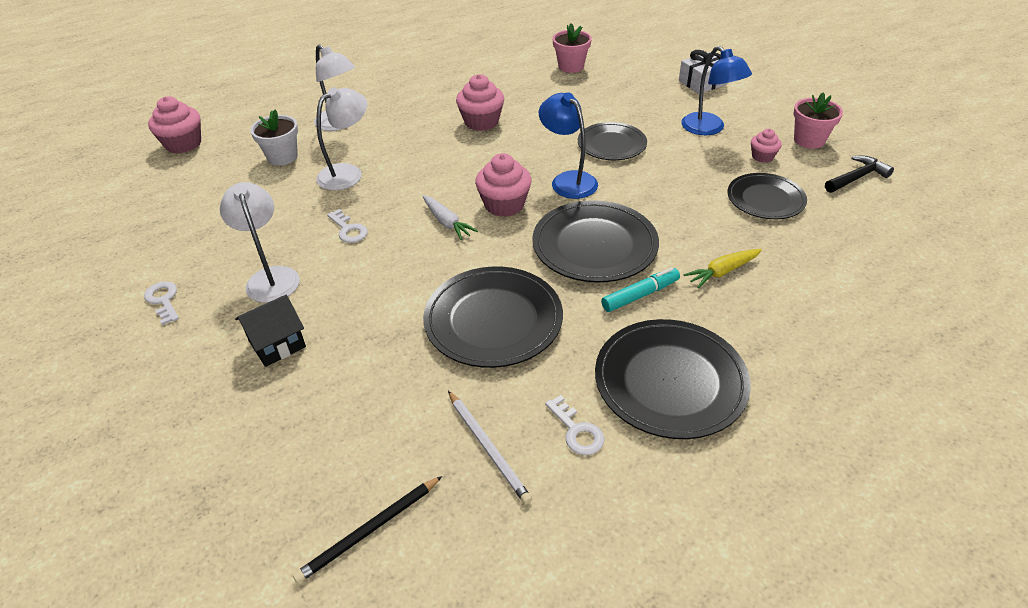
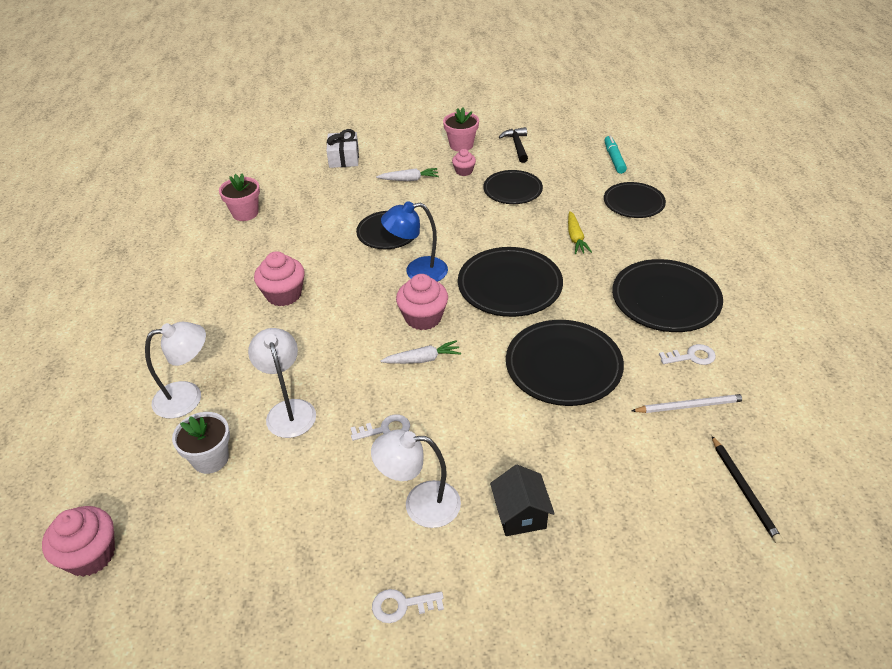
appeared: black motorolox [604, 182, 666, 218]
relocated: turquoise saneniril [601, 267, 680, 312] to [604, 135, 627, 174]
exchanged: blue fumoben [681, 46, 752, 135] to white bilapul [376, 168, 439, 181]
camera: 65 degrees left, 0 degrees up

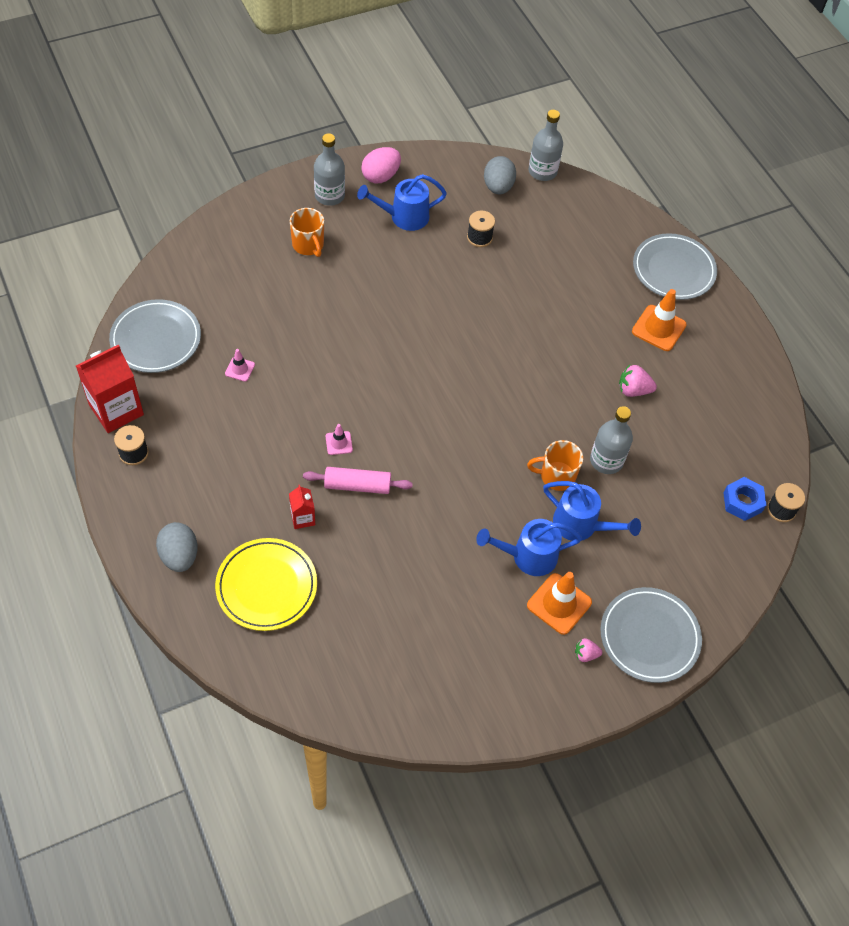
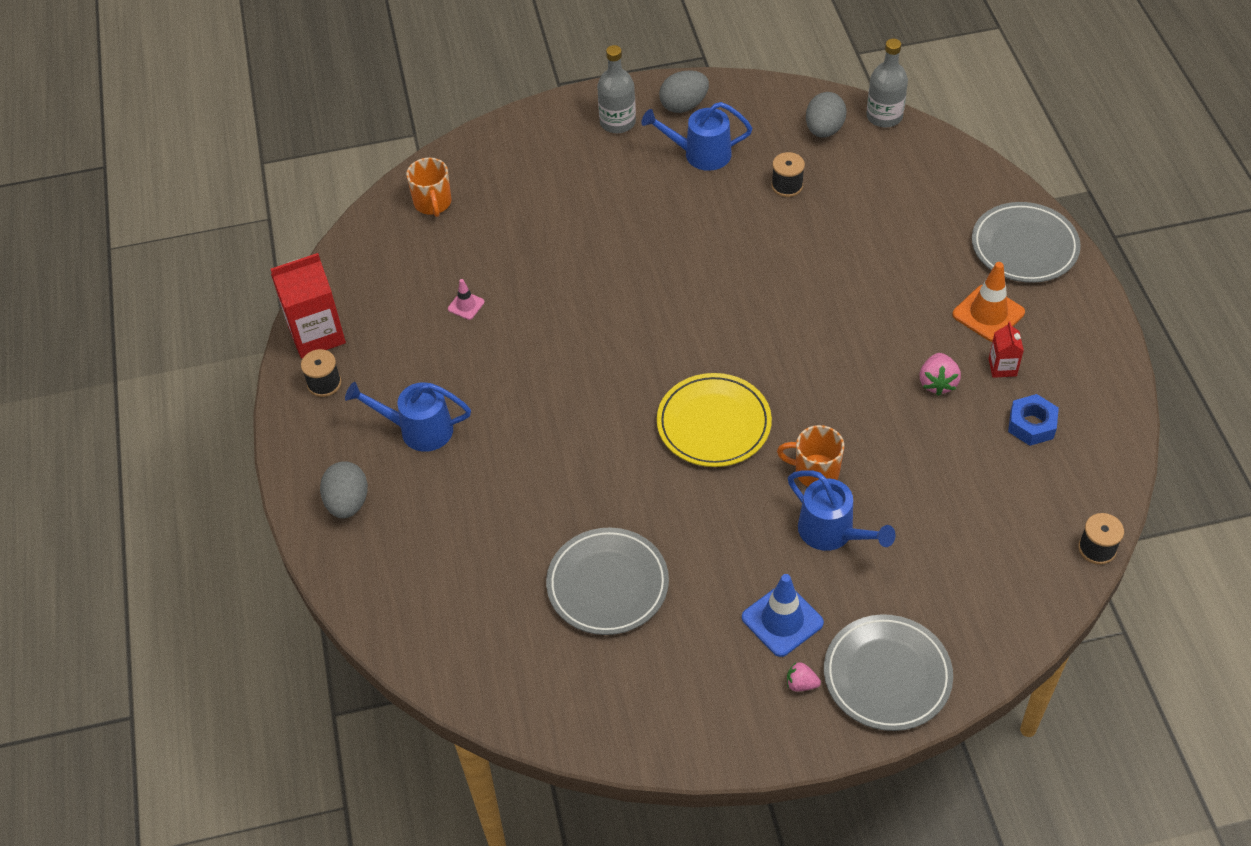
missing: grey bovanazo [590, 406, 633, 474]; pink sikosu [326, 424, 353, 455]; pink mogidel [303, 467, 413, 494]
relocated: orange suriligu [290, 208, 324, 257] to [406, 158, 452, 217]; grey motorolox [109, 299, 201, 373] to [546, 528, 669, 635]; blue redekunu [723, 477, 766, 521] to [1008, 394, 1059, 446]; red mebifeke [289, 485, 315, 529] to [989, 322, 1024, 378]; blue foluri [476, 519, 582, 576] to [345, 382, 471, 452]; yellow motorolox [215, 538, 317, 631] to [657, 373, 772, 467]
colour: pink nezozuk [361, 147, 401, 183] to grey nezozuk [659, 70, 709, 113]; orange sikosu [527, 572, 592, 635] to blue sikosu [742, 574, 824, 657]
spun: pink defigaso [619, 365, 657, 397] = [919, 353, 961, 396] 105 degrees counterclockwise
camera: 20 degrees right, 5 degrees down

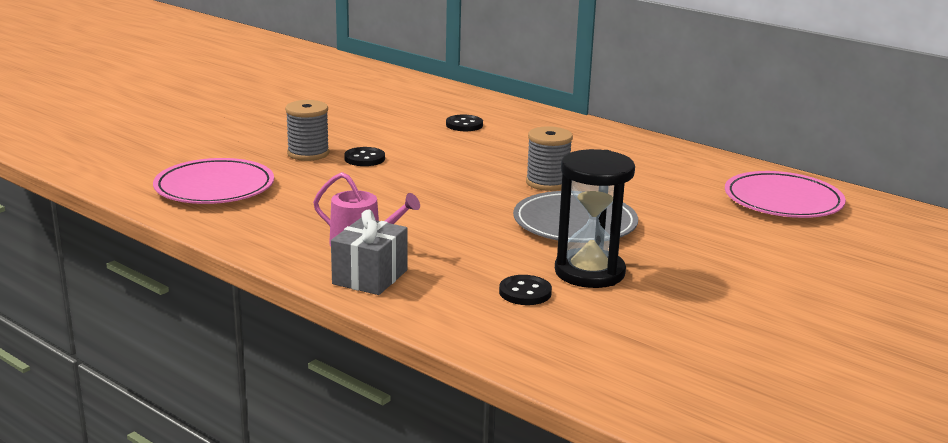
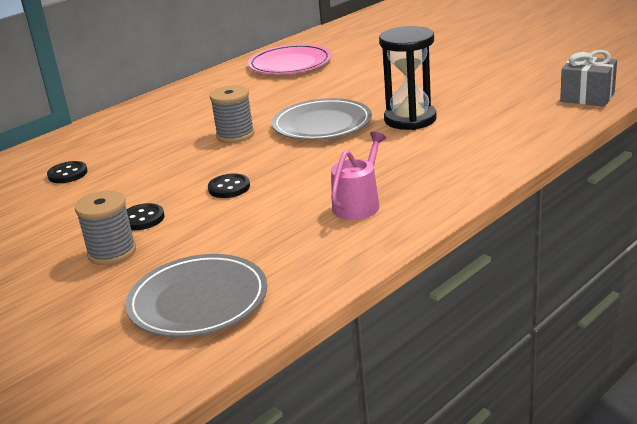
relocated: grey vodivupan [331, 209, 408, 295] to [560, 50, 617, 107]; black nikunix [499, 275, 552, 305] to [208, 174, 250, 198]
colour: pink motorolox [153, 158, 274, 204] to grey motorolox [125, 254, 267, 337]
camera: 80 degrees left, 5 degrees up

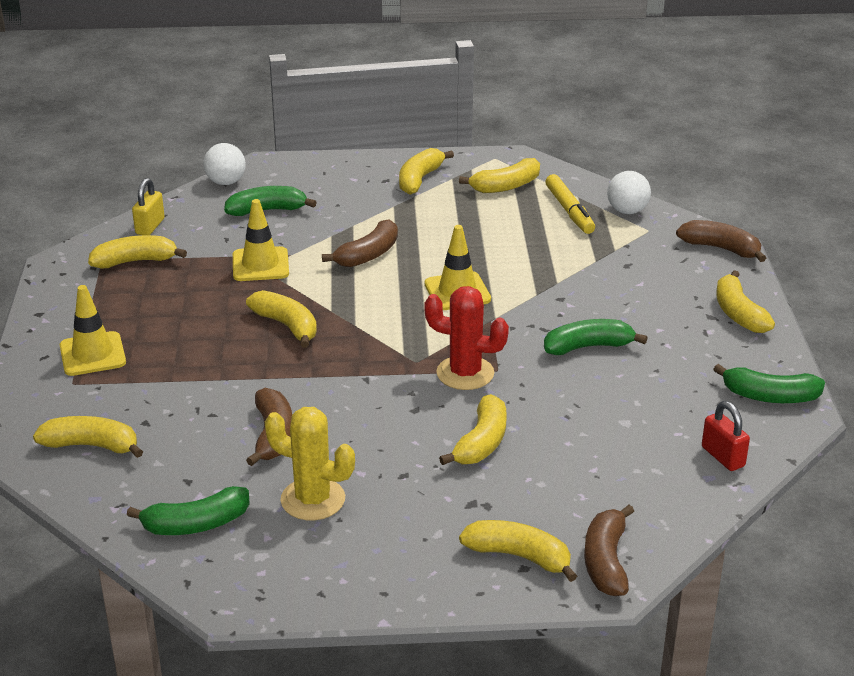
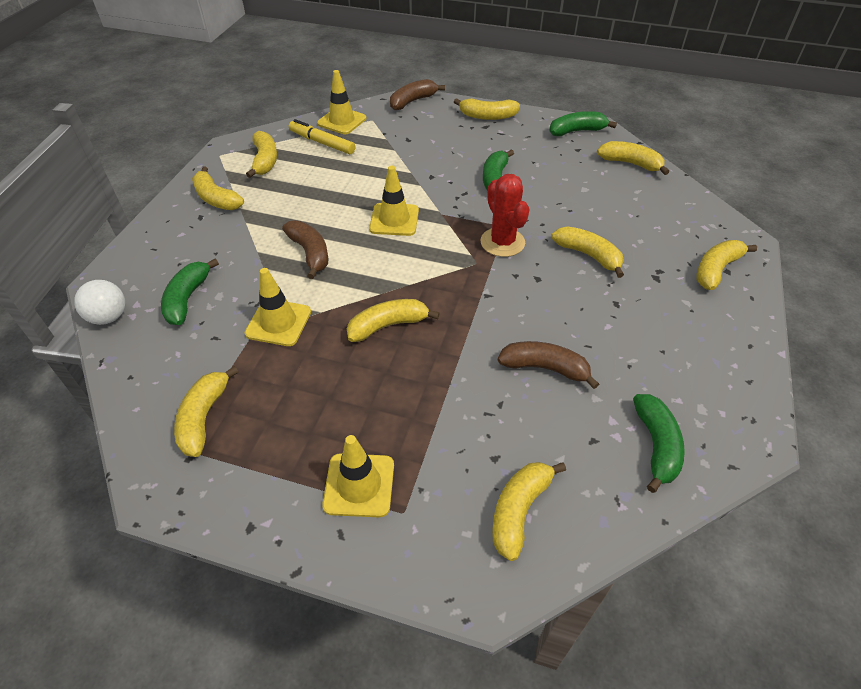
missing: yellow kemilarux [132, 178, 165, 235]; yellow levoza [265, 407, 355, 520]; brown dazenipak [584, 505, 634, 596]
exchanged: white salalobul [607, 171, 651, 214] to yellow sikosu [317, 70, 366, 134]; red kemilarux [702, 401, 750, 471] to yellow dazenipak [597, 141, 669, 175]
spun: yellow saneniril [545, 174, 595, 234] = [289, 119, 355, 154] 150 degrees counterclockwise; red levoza [424, 286, 509, 390] = [480, 174, 529, 257] 60 degrees counterclockwise; green dazenipak [713, 364, 825, 403] = [549, 111, 617, 136] 135 degrees counterclockwise
camera: 70 degrees left, 15 degrees up

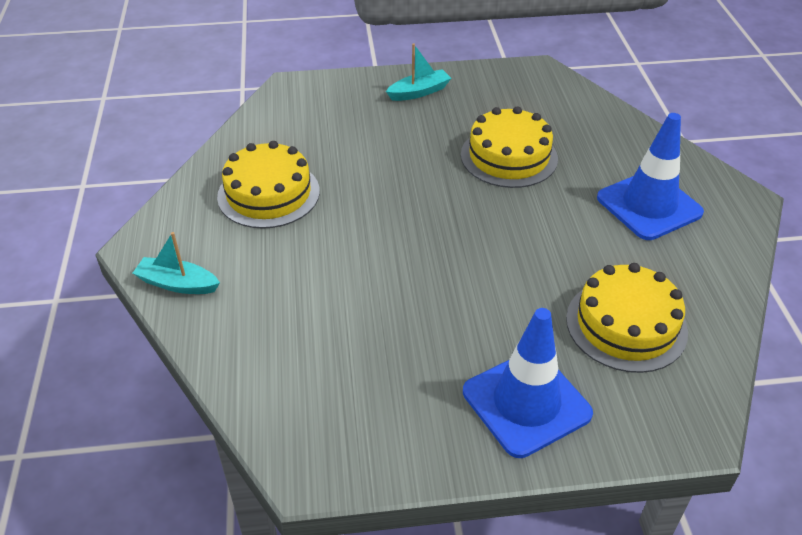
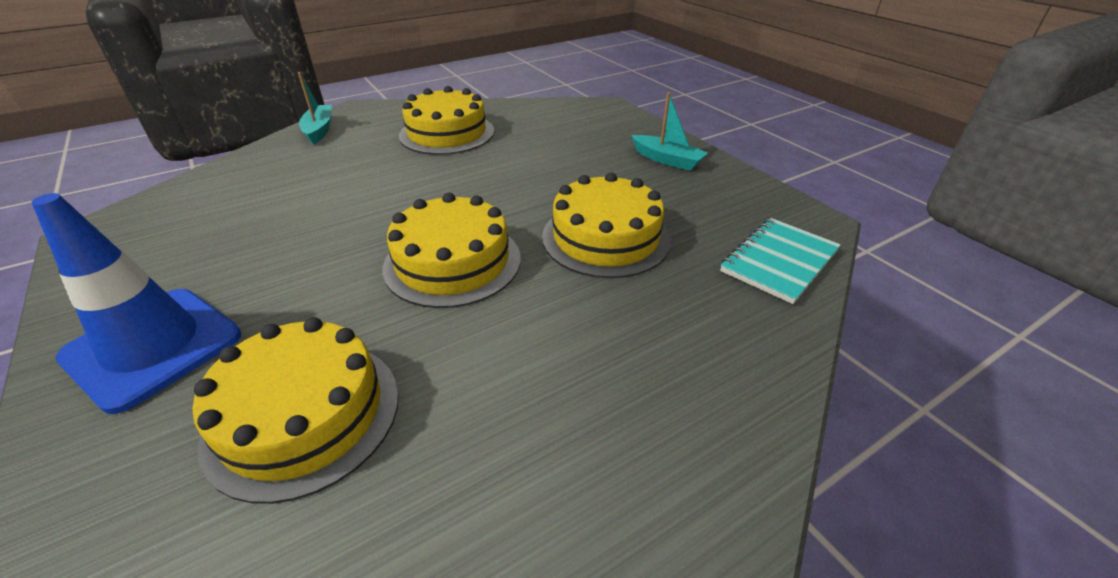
missing: blue sikosu [597, 113, 704, 240]
appeared: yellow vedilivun [383, 193, 521, 308]; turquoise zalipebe [720, 218, 841, 304]
camera: 65 degrees right, 5 degrees down

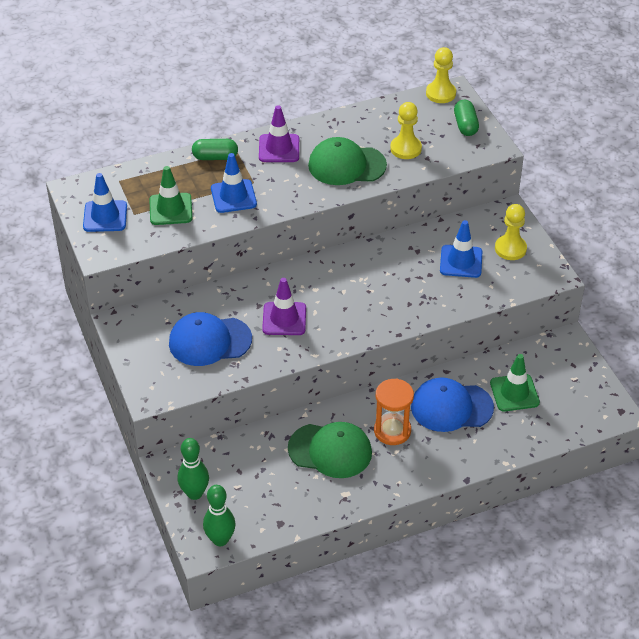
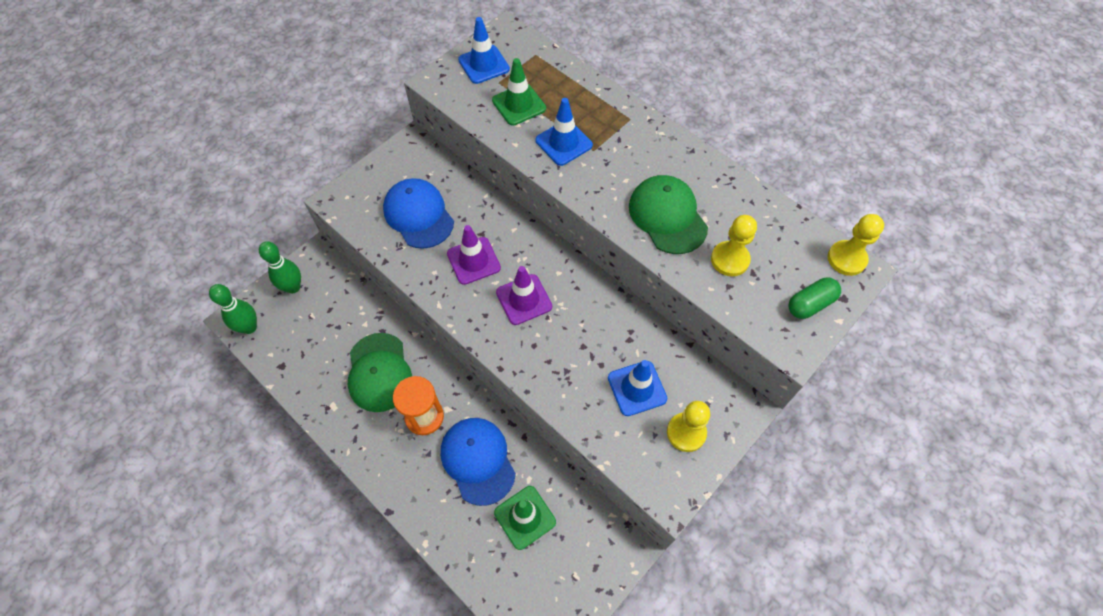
missing: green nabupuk [192, 139, 238, 160]
relocated: purple sikosu [259, 105, 299, 162] to [496, 266, 552, 325]
camera: 65 degrees right, 15 degrees up

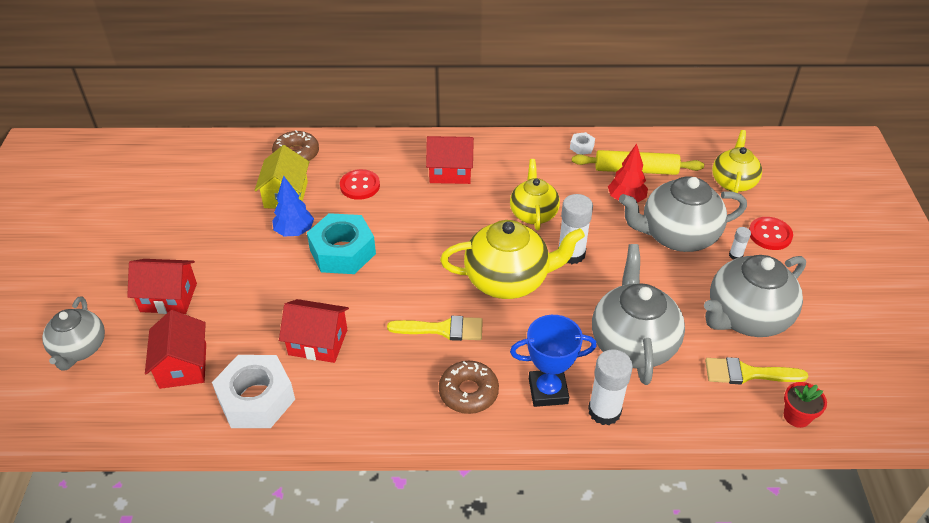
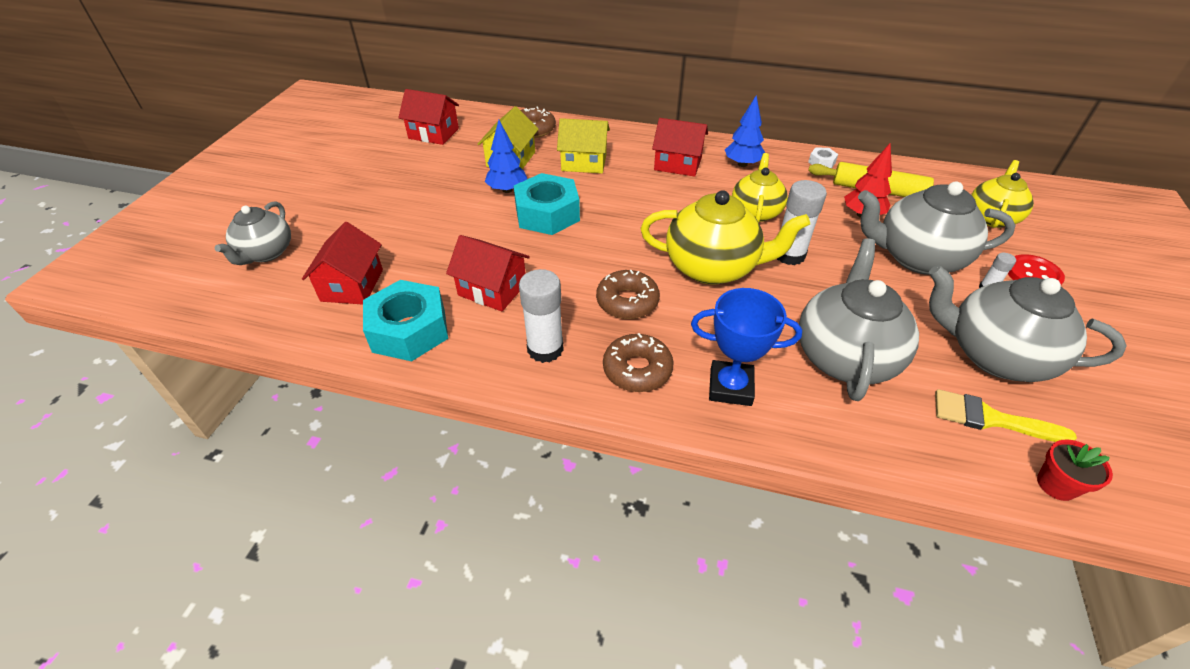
appeared: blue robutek [725, 95, 765, 167]
relocated: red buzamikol [127, 259, 197, 314] to [398, 89, 459, 145]; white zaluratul [588, 349, 633, 425] to [519, 269, 564, 363]
exchanged: red nikunix [340, 169, 380, 200] to yellow buzamikol [557, 118, 610, 173]; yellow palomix [387, 316, 483, 341] to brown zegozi [596, 270, 660, 319]
colour: white redekunu [212, 355, 295, 428] to turquoise redekunu [363, 280, 448, 361]
spun: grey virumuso [704, 255, 806, 337] = [929, 265, 1127, 382] 45 degrees clockwise
camera: 15 degrees right, 0 degrees up

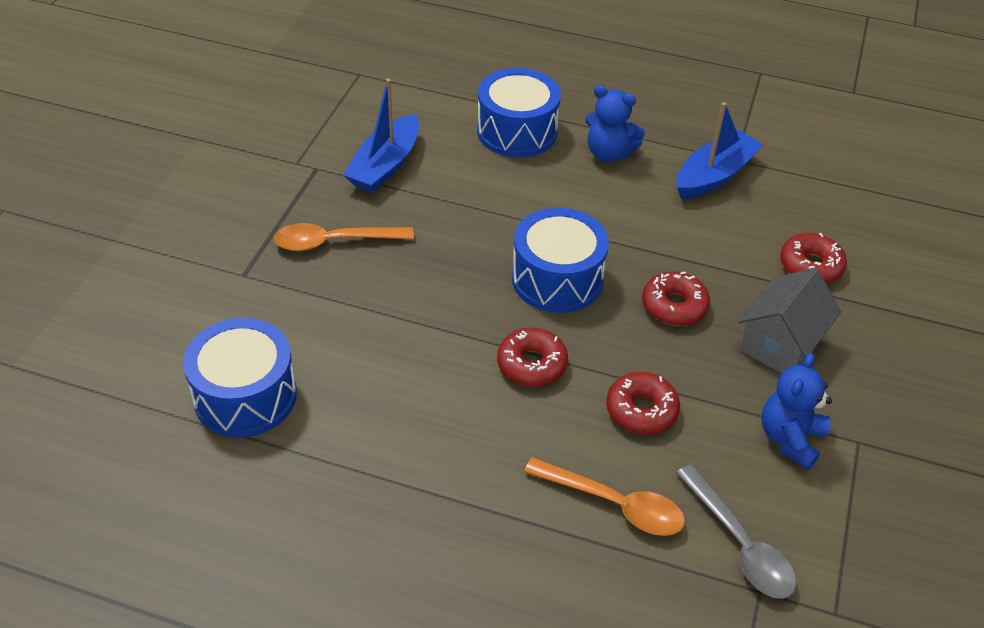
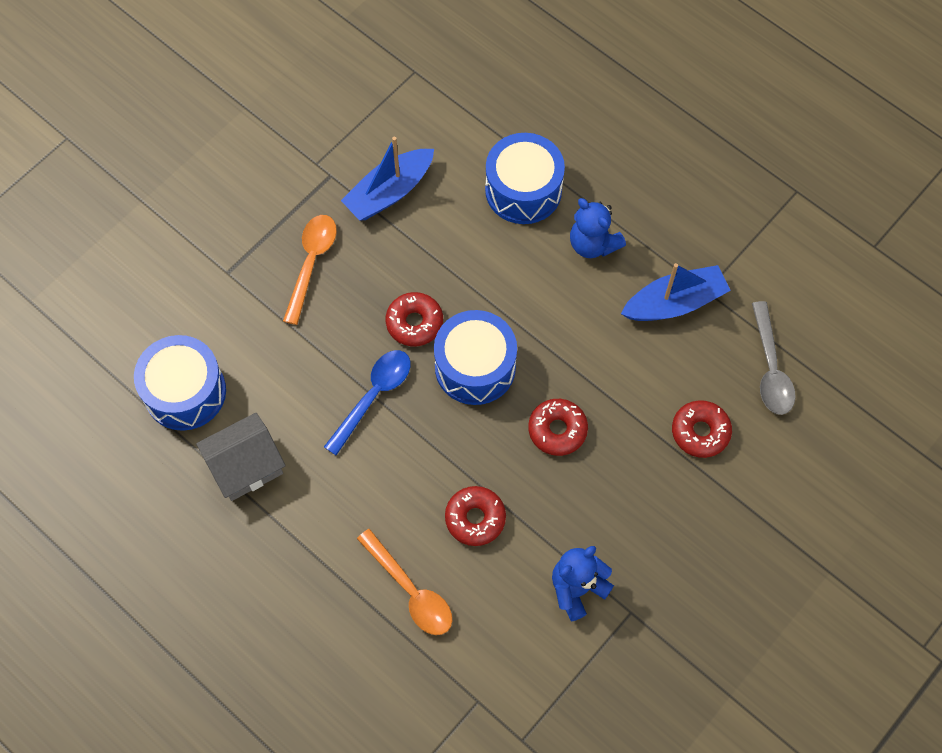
appeared: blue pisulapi [324, 350, 411, 455]
relocated: grey buzamikol [738, 268, 841, 373] to [196, 413, 286, 501]; red zegozi [497, 328, 568, 387] to [386, 292, 443, 346]; grey pisulapi [676, 464, 796, 599] to [752, 301, 796, 415]
spun: orange pisulapi [273, 223, 414, 251] = [283, 215, 337, 325] 90 degrees clockwise
camera: 25 degrees right, 20 degrees up

